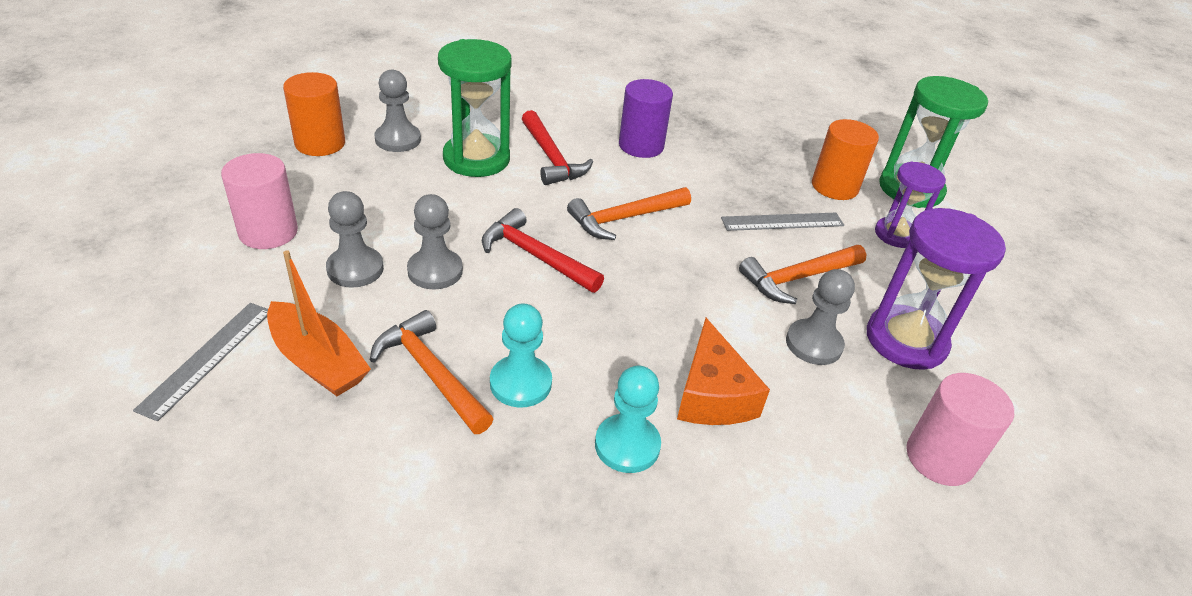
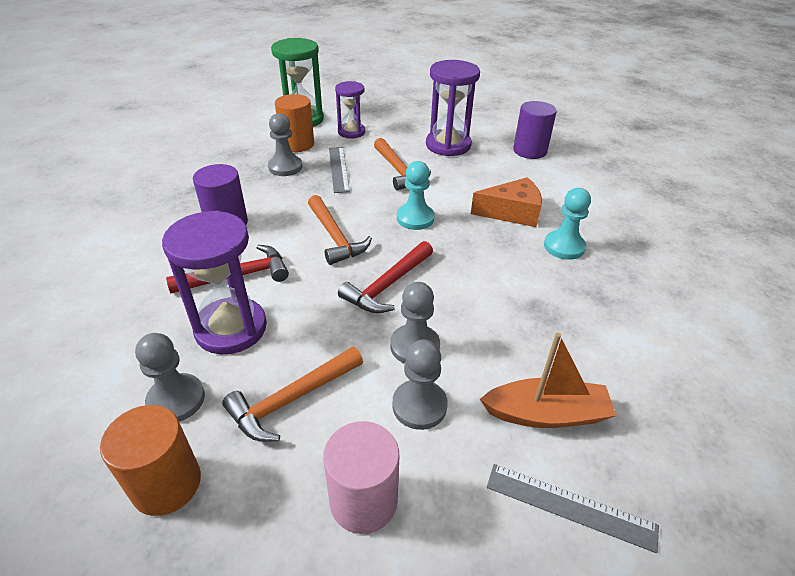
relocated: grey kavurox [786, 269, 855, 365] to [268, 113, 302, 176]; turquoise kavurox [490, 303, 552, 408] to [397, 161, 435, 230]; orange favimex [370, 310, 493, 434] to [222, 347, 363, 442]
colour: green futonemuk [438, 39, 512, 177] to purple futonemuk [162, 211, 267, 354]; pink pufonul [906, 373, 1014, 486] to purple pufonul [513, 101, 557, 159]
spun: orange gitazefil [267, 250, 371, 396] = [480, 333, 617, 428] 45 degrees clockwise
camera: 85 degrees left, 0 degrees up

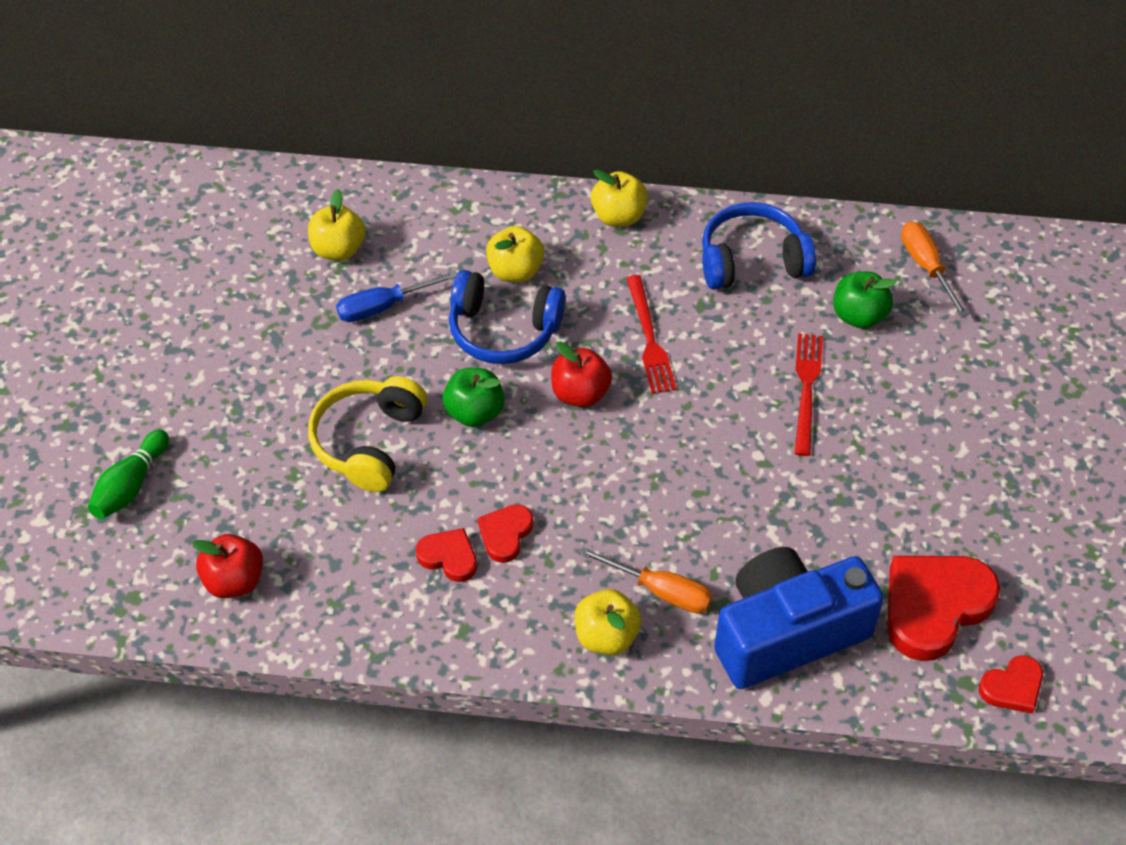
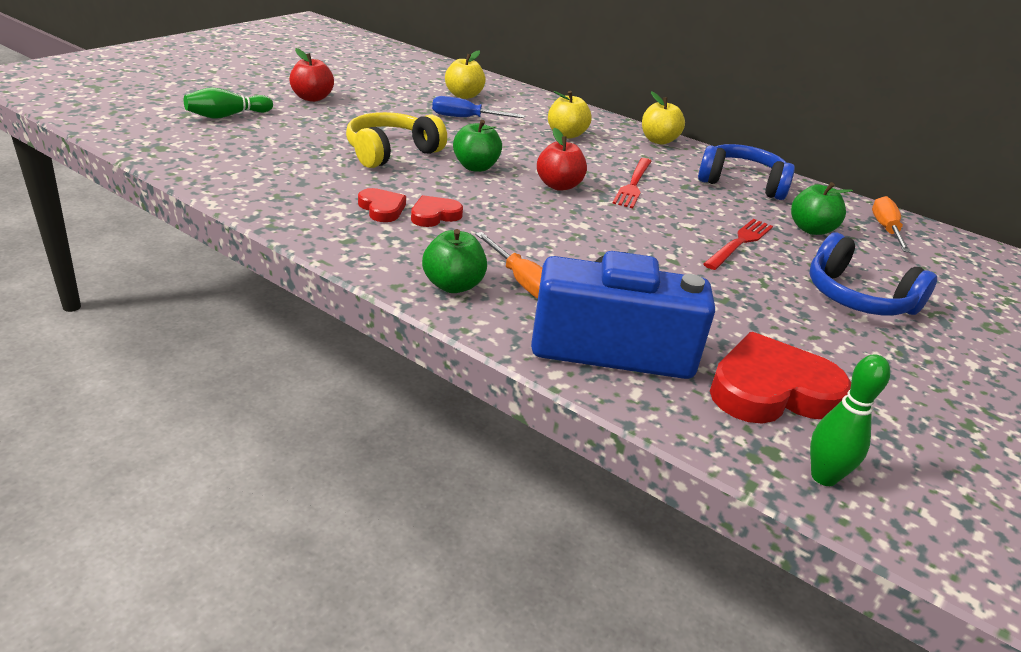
relocated: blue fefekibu [449, 270, 566, 364] to [810, 233, 937, 316]; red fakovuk [192, 534, 263, 598] to [289, 48, 334, 102]
exchanged: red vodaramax [979, 655, 1043, 714] to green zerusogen [810, 354, 890, 486]
colour: yellow fakovuk [574, 589, 642, 655] to green fakovuk [422, 229, 487, 293]
camera: 25 degrees right, 20 degrees down

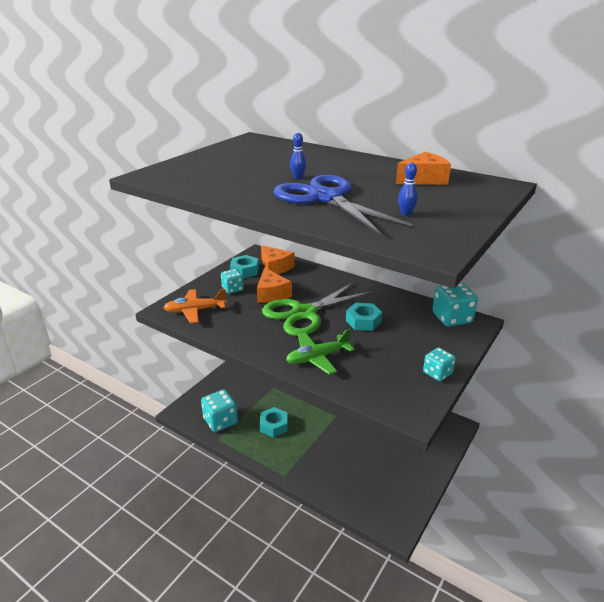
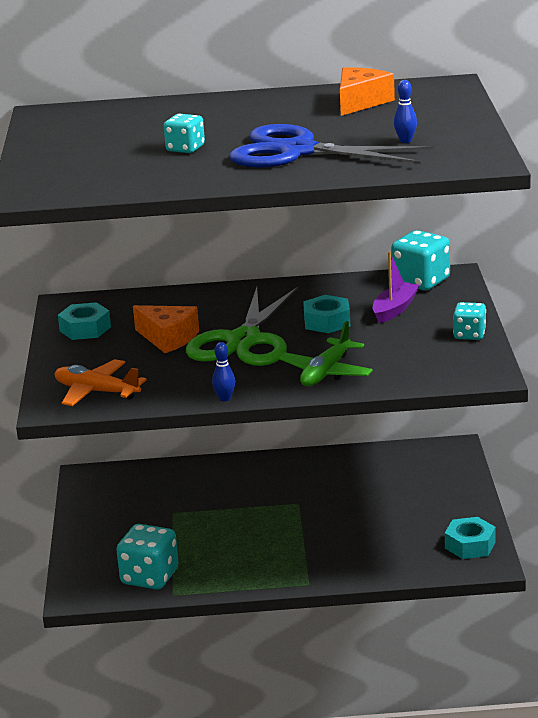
missing: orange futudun [261, 245, 295, 274]
appeared: purple gitazefil [373, 251, 420, 323]
relocated: blue zerusogen [290, 133, 306, 179] to [212, 342, 235, 401]; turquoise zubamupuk [221, 269, 244, 294] to [164, 114, 205, 153]; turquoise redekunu [260, 407, 288, 438] to [445, 517, 496, 559]
spun: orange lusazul [163, 289, 227, 323] = [54, 359, 147, 406] 75 degrees clockwise
camera: 35 degrees left, 5 degrees down

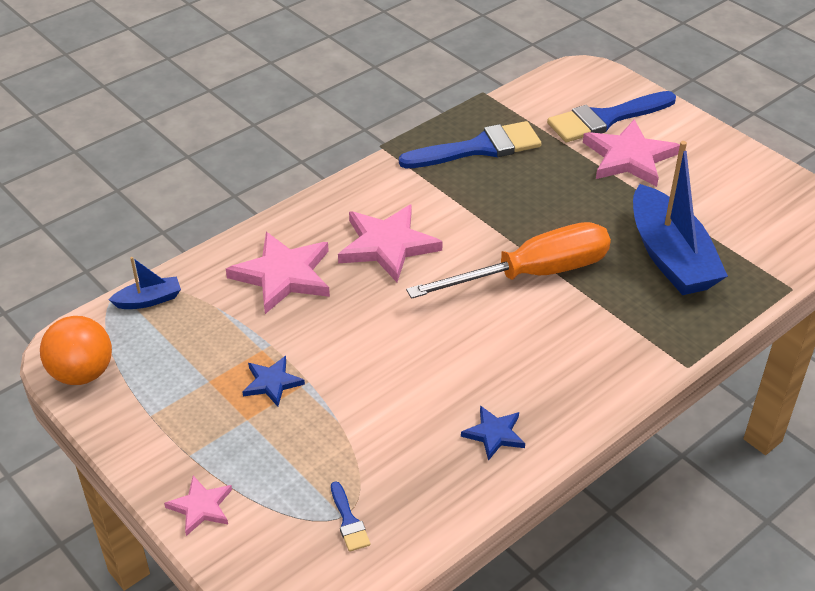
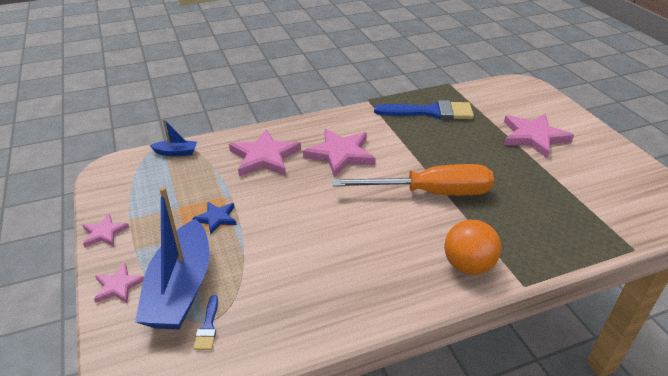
missing: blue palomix [547, 91, 676, 142]; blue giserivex [461, 406, 525, 461]
appeared: pink giserivex [83, 213, 129, 247]
relocated: blue gitazefil [633, 141, 728, 295] to [135, 187, 210, 330]; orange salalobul [40, 316, 112, 385] to [444, 220, 501, 275]
camera: 20 degrees right, 5 degrees down

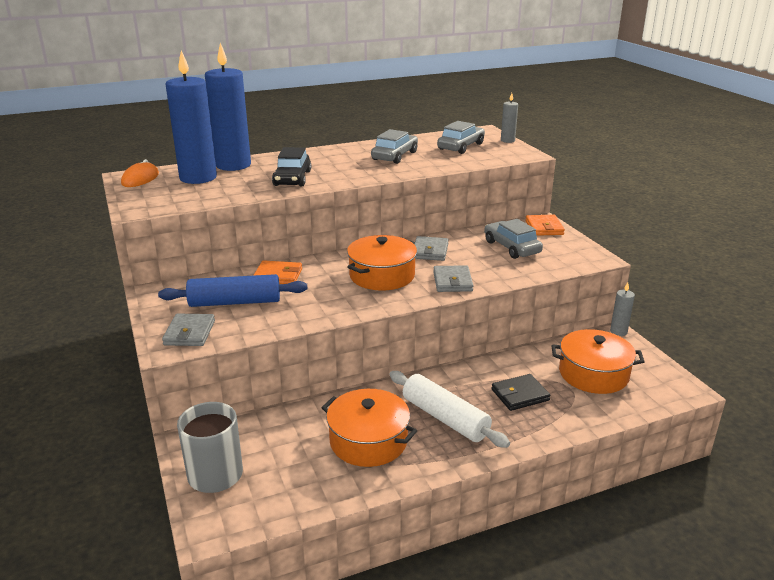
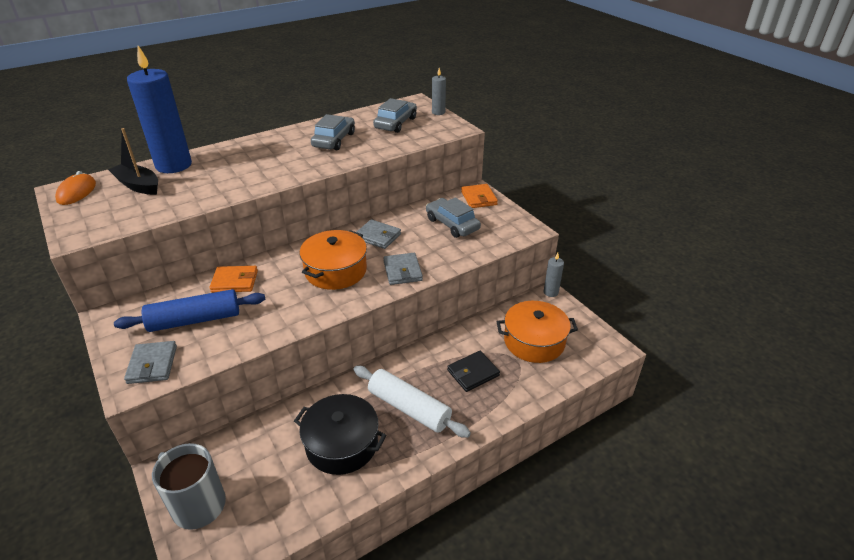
missing: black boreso [272, 147, 311, 186]
exchanged: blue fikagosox [165, 50, 217, 184] to black gitazefil [108, 128, 158, 195]
colour: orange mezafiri [321, 389, 417, 467] to black mezafiri [294, 394, 387, 475]
spun: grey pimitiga [414, 236, 449, 261] = [357, 219, 401, 249] 60 degrees counterclockwise
camera: 10 degrees left, 10 degrees up

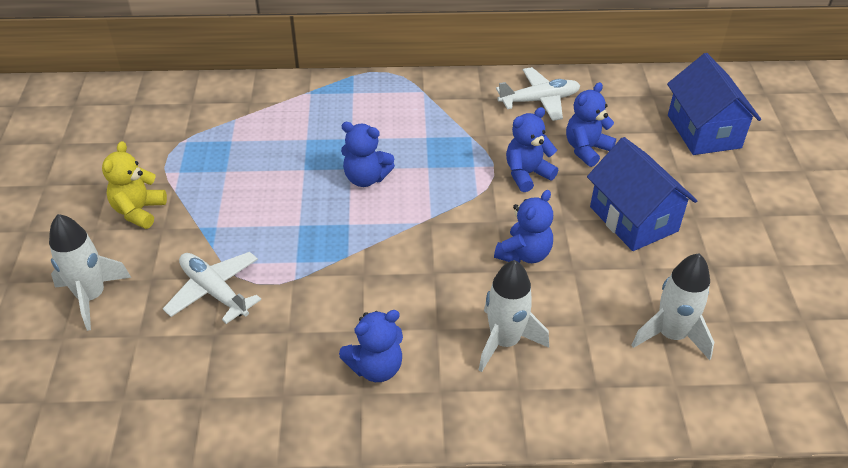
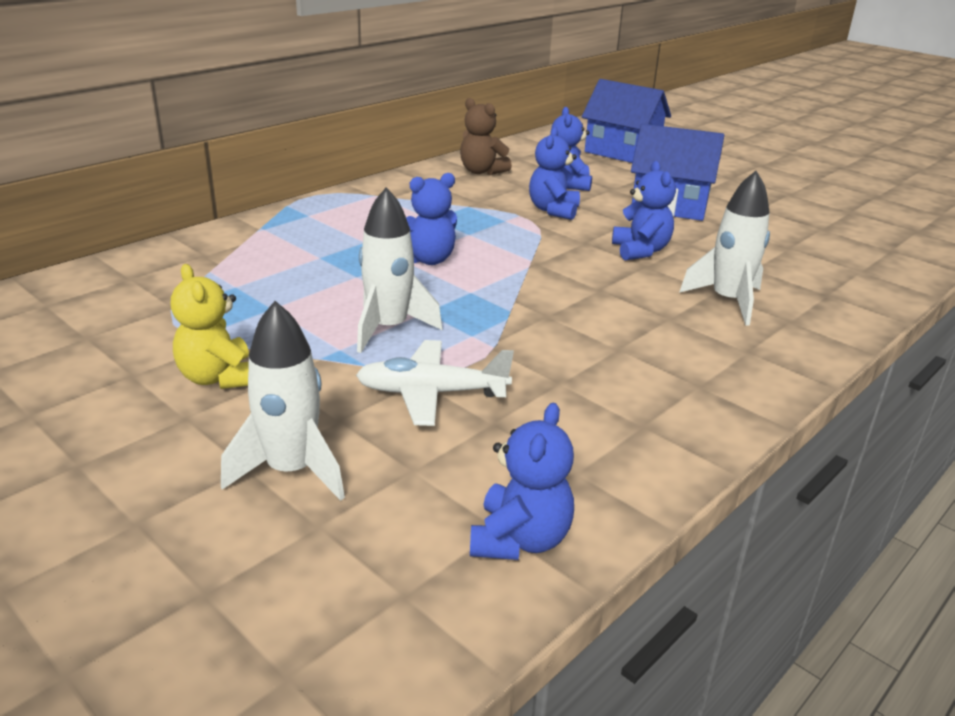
relocated: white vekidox [632, 254, 714, 360] to [357, 187, 442, 353]; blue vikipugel [339, 310, 403, 382] to [470, 403, 574, 560]
exchanged: white lusazul [496, 67, 580, 121] to brown vikipugel [460, 98, 512, 175]
camera: 45 degrees left, 15 degrees down

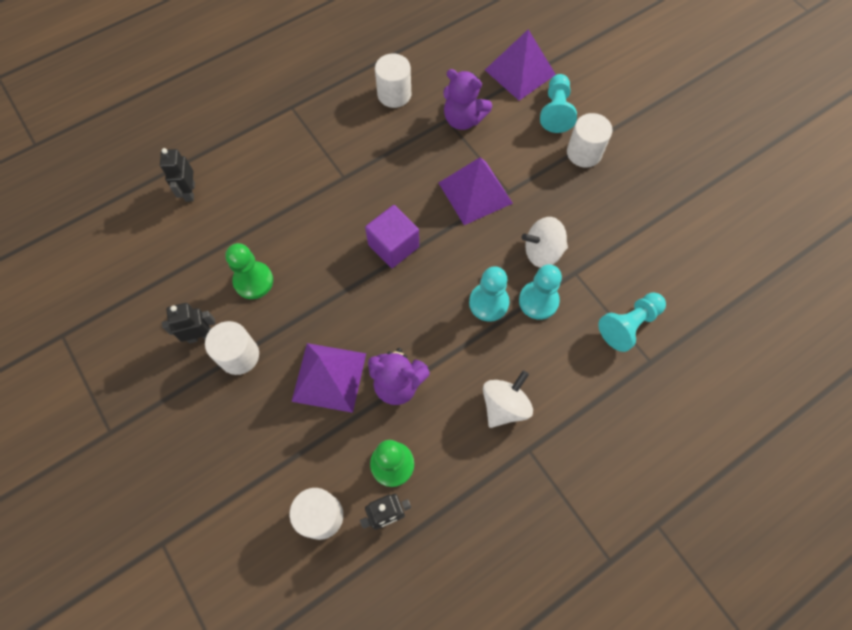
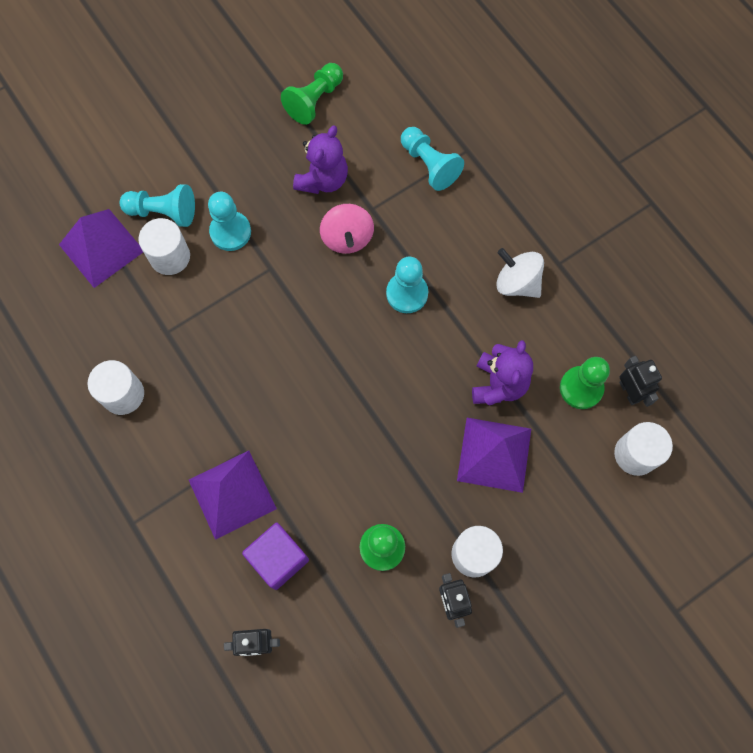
appeared: green kavurox [281, 63, 343, 125]
relocated: purple vikipugel [443, 69, 492, 130] to [293, 125, 348, 194]; white pufonul [567, 113, 613, 167] to [139, 218, 190, 275]; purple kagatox [439, 157, 513, 225] to [189, 451, 277, 540]; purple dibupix [365, 205, 419, 268] to [242, 523, 309, 590]; turquoise kavurox [519, 264, 562, 320] to [208, 192, 251, 251]
colour: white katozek [522, 217, 568, 268] to pink katozek [320, 204, 374, 254]
camera: 90 degrees left, 5 degrees up

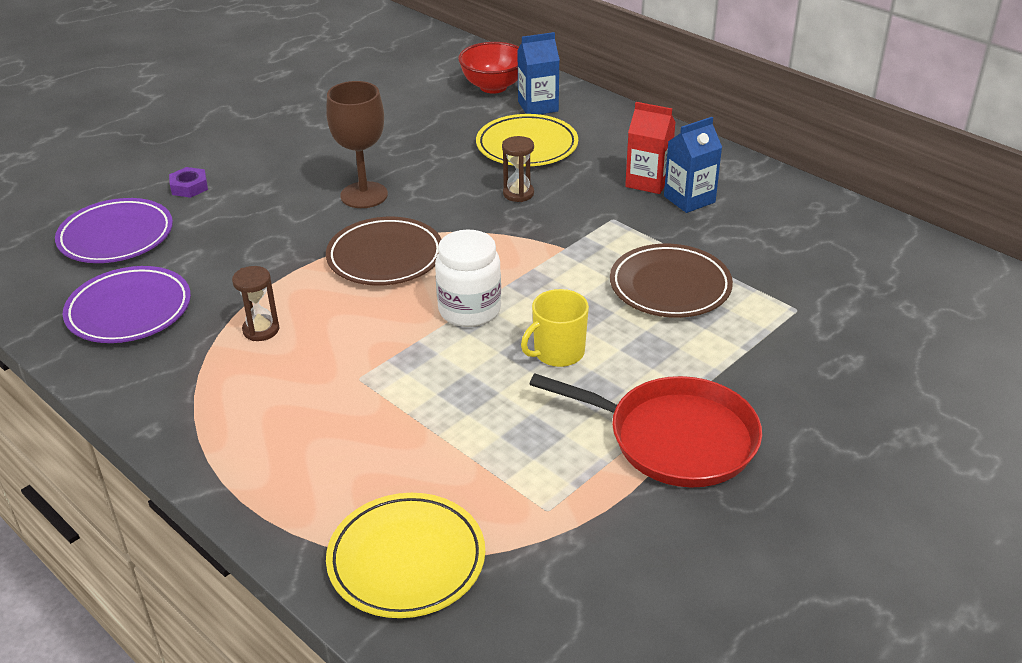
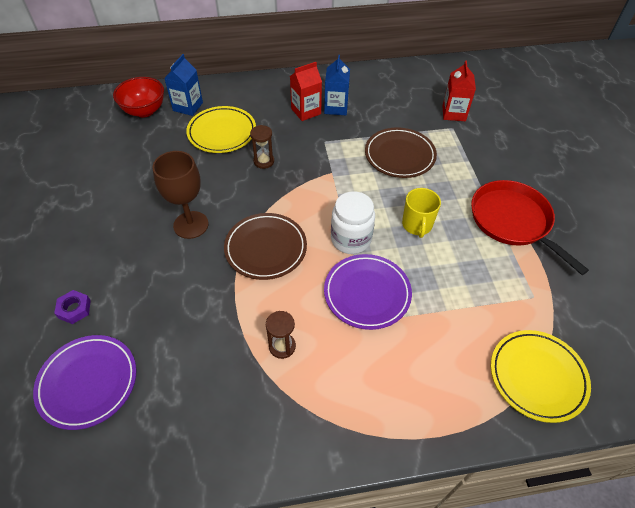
appeared: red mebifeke [442, 61, 476, 121]
relocated: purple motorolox [63, 266, 191, 343] to [324, 254, 412, 330]
spun: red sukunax [530, 374, 762, 487] = [471, 180, 589, 275] 90 degrees counterclockwise
camera: 55 degrees left, 15 degrees up

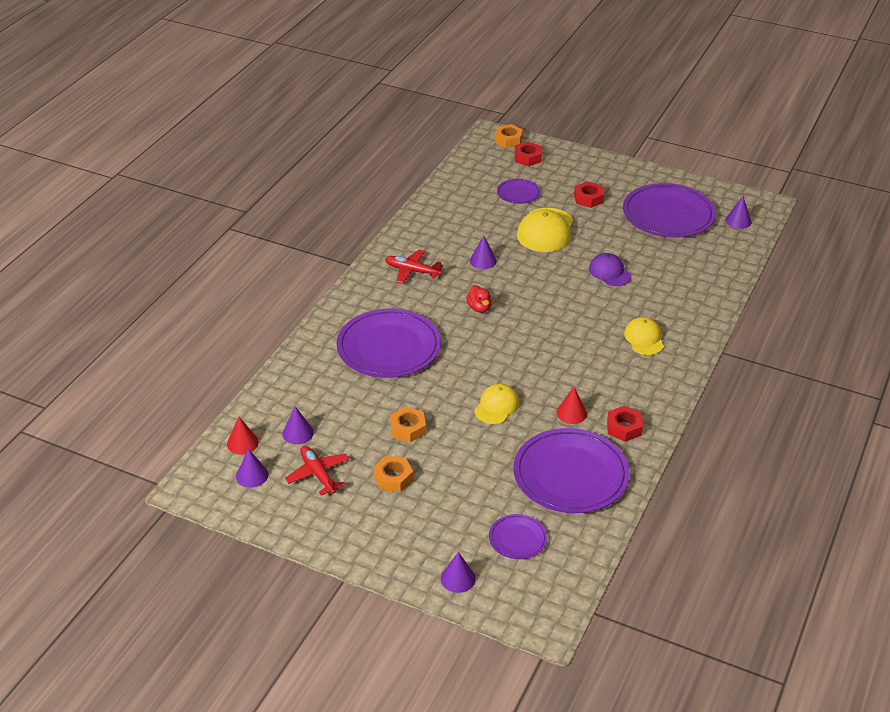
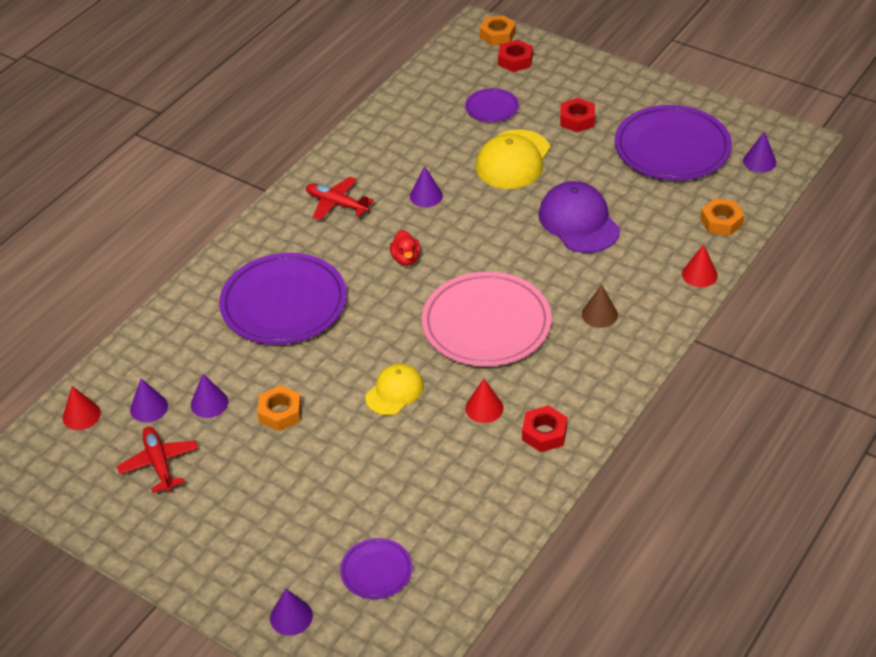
missing: purple motorolox [513, 428, 630, 513]
appeared: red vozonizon [682, 244, 718, 287]; pink motorolox [422, 272, 552, 367]
relocated: purple vozonizon [236, 449, 268, 487] to [191, 374, 228, 418]; orange redekunu [373, 456, 413, 492] to [700, 198, 745, 236]
exchanged: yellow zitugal [624, 317, 664, 355] to brown vozonizon [582, 284, 618, 328]
size: purple zitugal [589, 253, 631, 286] = [538, 181, 620, 253] x1.60
camera: 10 degrees right, 5 degrees up

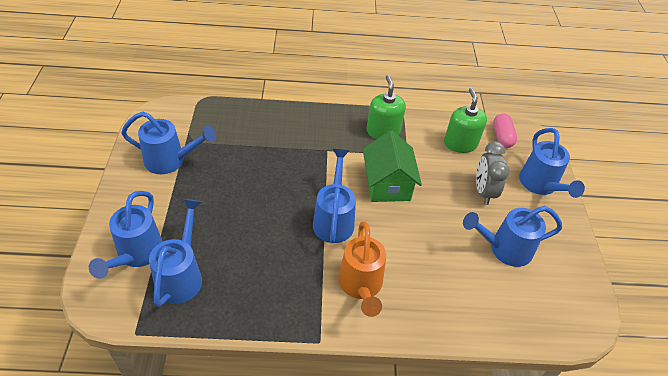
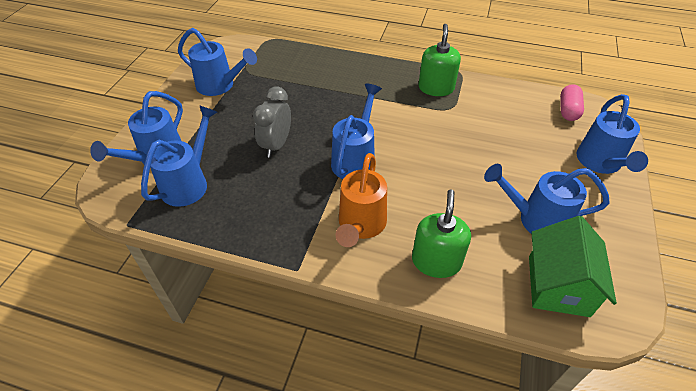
relocated: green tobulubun [444, 88, 487, 153] to [412, 189, 471, 278]; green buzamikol [363, 130, 422, 202] to [529, 216, 617, 317]; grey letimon [476, 141, 510, 205] to [253, 87, 291, 158]
camera: 20 degrees right, 0 degrees up

